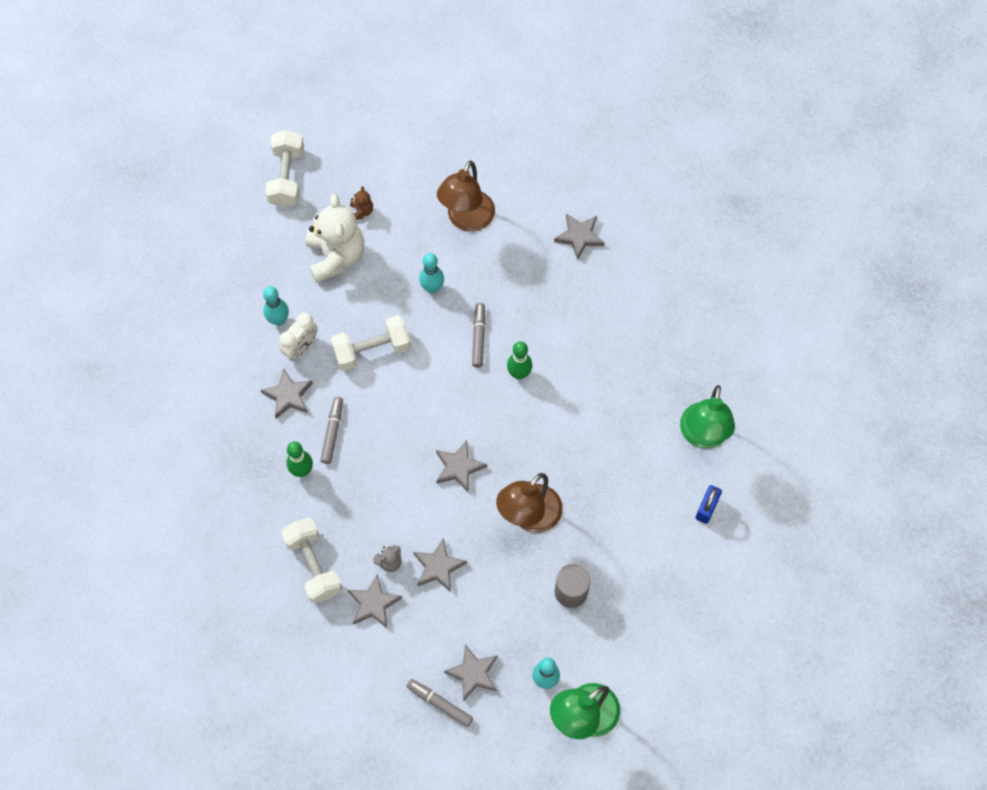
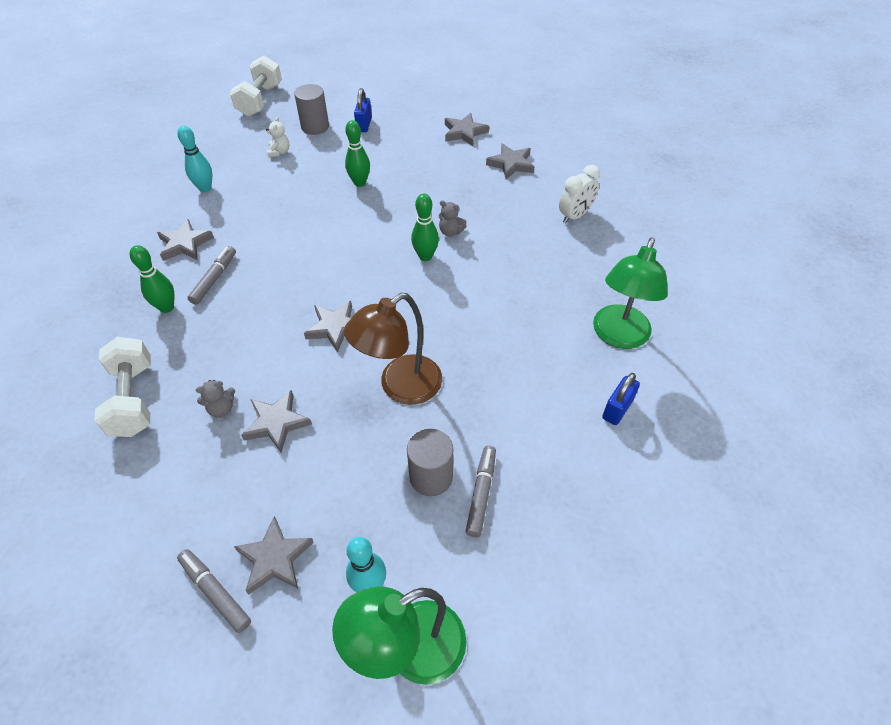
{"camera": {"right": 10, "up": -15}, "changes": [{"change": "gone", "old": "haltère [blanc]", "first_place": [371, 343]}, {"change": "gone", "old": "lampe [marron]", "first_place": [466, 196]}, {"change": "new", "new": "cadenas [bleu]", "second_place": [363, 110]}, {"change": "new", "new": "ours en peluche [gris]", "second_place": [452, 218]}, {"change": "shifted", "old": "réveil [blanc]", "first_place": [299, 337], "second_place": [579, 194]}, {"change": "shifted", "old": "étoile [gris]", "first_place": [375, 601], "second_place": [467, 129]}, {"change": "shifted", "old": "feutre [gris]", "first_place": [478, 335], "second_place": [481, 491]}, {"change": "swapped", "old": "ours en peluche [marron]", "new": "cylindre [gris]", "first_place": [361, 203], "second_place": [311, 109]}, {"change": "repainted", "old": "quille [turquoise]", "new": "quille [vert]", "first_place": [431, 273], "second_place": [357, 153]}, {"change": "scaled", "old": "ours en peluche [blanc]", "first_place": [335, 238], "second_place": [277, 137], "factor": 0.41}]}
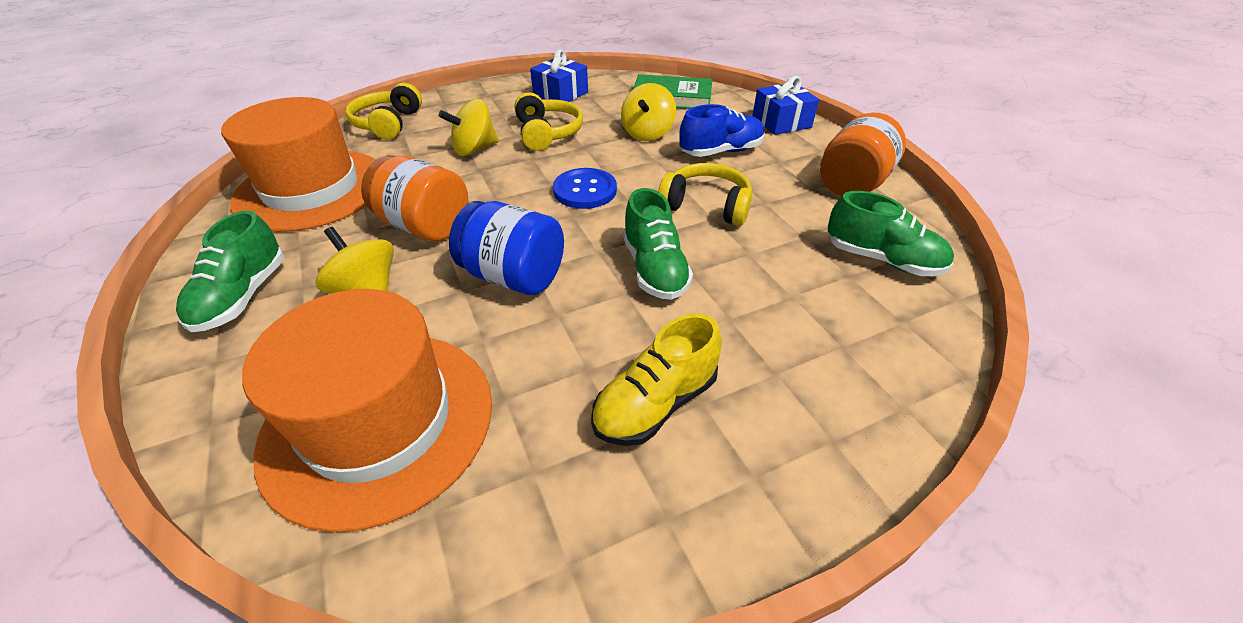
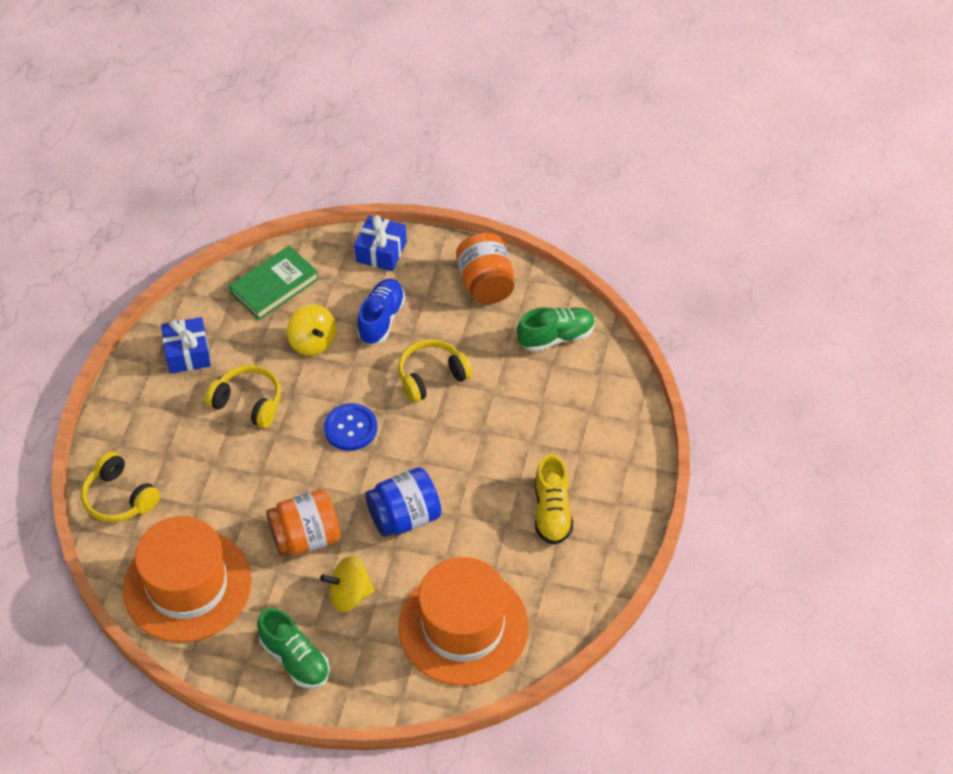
{"camera": {"right": -50, "up": 10}, "changes": [{"change": "gone", "old": "toupie [jaune]", "first_place": [469, 127]}, {"change": "gone", "old": "chaussure [vert]", "first_place": [658, 244]}]}
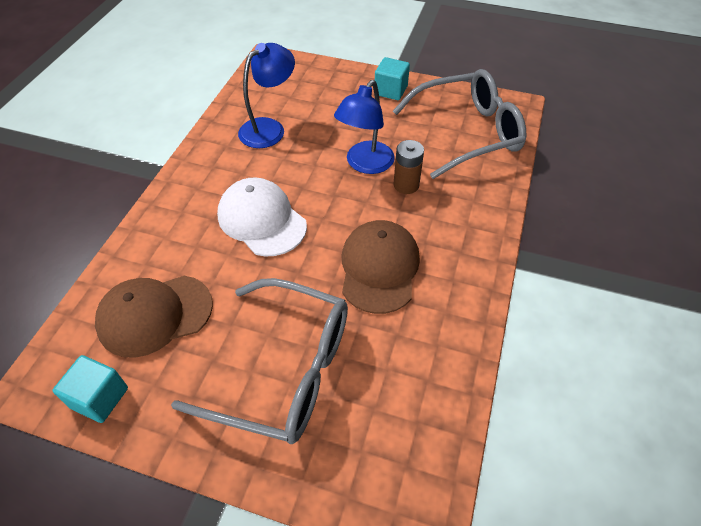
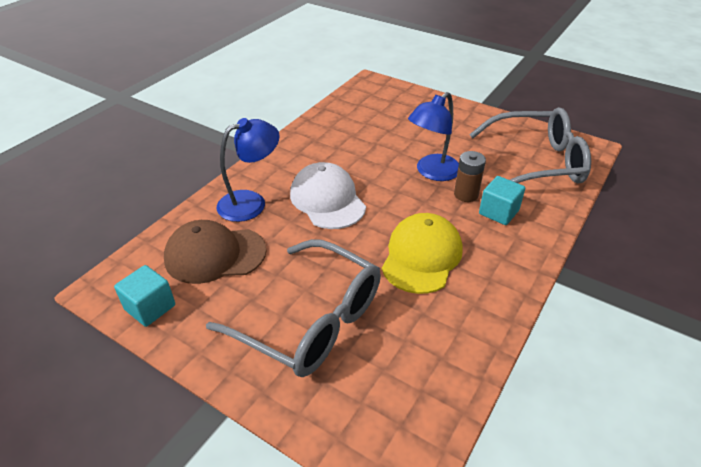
{"camera": {"right": 15, "up": -10}, "changes": [{"change": "shifted", "old": "lampe [bleu]", "first_place": [266, 95], "second_place": [248, 170]}, {"change": "shifted", "old": "cube [turquoise]", "first_place": [392, 78], "second_place": [502, 200]}, {"change": "repainted", "old": "casquette [marron]", "new": "casquette [jaune]", "first_place": [381, 267], "second_place": [422, 253]}]}
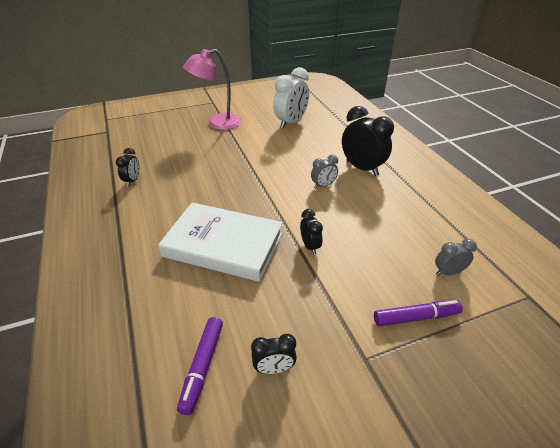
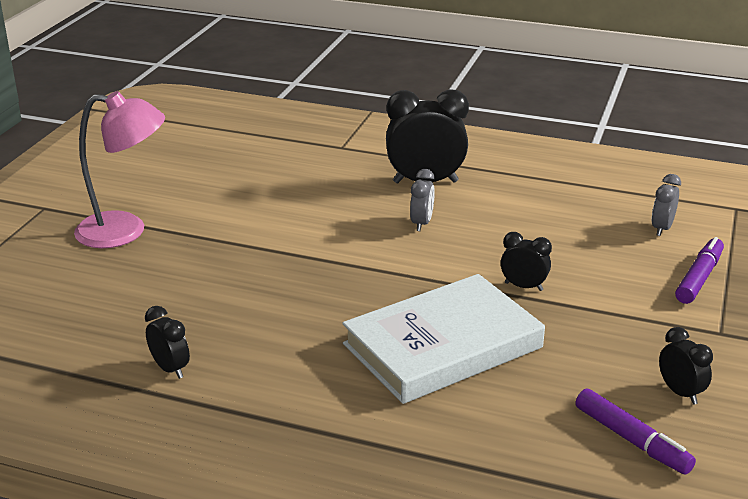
{"camera": {"right": -50, "up": -10}, "changes": [{"change": "gone", "old": "réveil [blanc]", "first_place": [291, 98]}, {"change": "rotated", "old": "lampe [rose]", "first_place": [212, 89], "second_place": [119, 169], "degrees": -105}, {"change": "rotated", "old": "réveil [noir]", "first_place": [274, 354], "second_place": [686, 366], "degrees": -60}]}
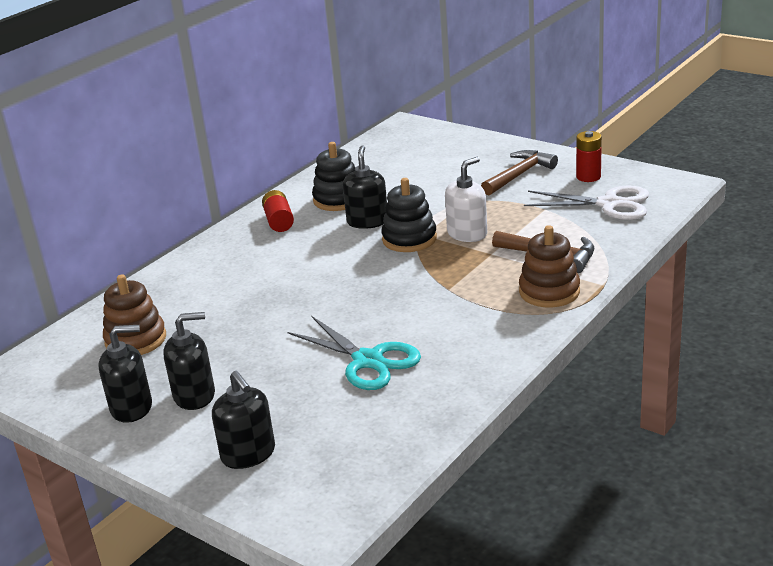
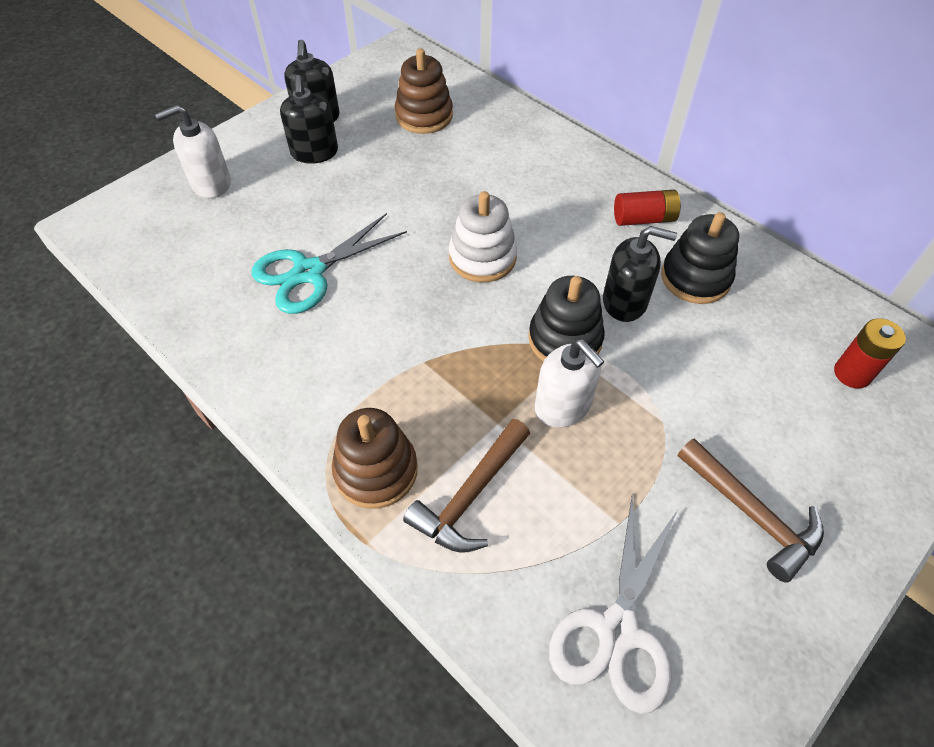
{"camera": {"right": 95, "up": 25}, "changes": [{"change": "new", "new": "jouet à empiler [blanc]", "second_place": [483, 236]}, {"change": "shifted", "old": "pile [rouge]", "first_place": [589, 156], "second_place": [870, 353]}, {"change": "repainted", "old": "distributeur de savon [noir]", "new": "distributeur de savon [blanc]", "first_place": [243, 420], "second_place": [193, 151]}]}
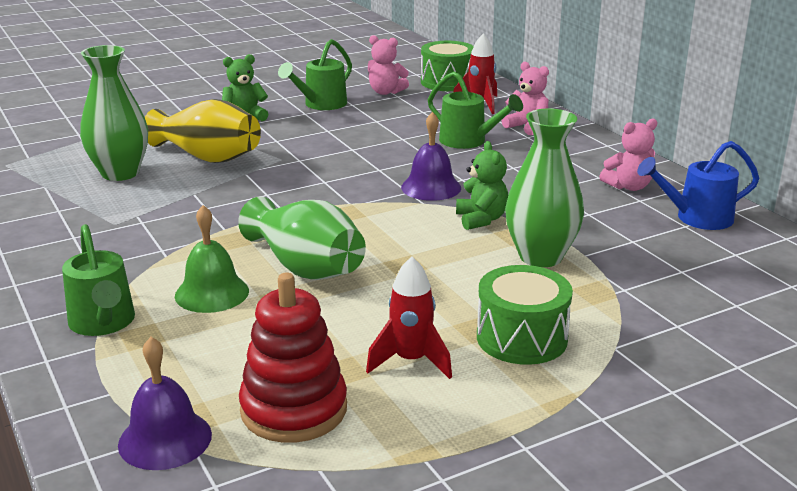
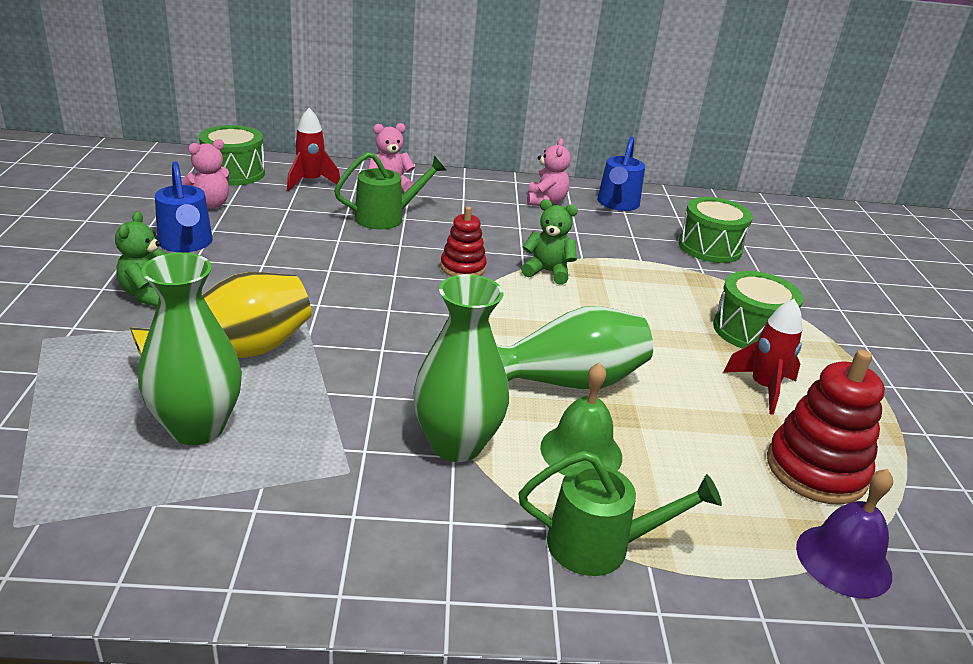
{"camera": {"right": -65, "up": 5}, "changes": [{"change": "new", "new": "tambour [vert]", "second_place": [715, 230]}, {"change": "shifted", "old": "vase [vert]", "first_place": [544, 188], "second_place": [461, 368]}, {"change": "swapped", "old": "cloche [violet]", "new": "jouet à empiler [rouge]", "first_place": [431, 156], "second_place": [463, 241]}, {"change": "repainted", "old": "arrosoir [vert]", "new": "arrosoir [bleu]", "first_place": [315, 74], "second_place": [184, 206]}]}
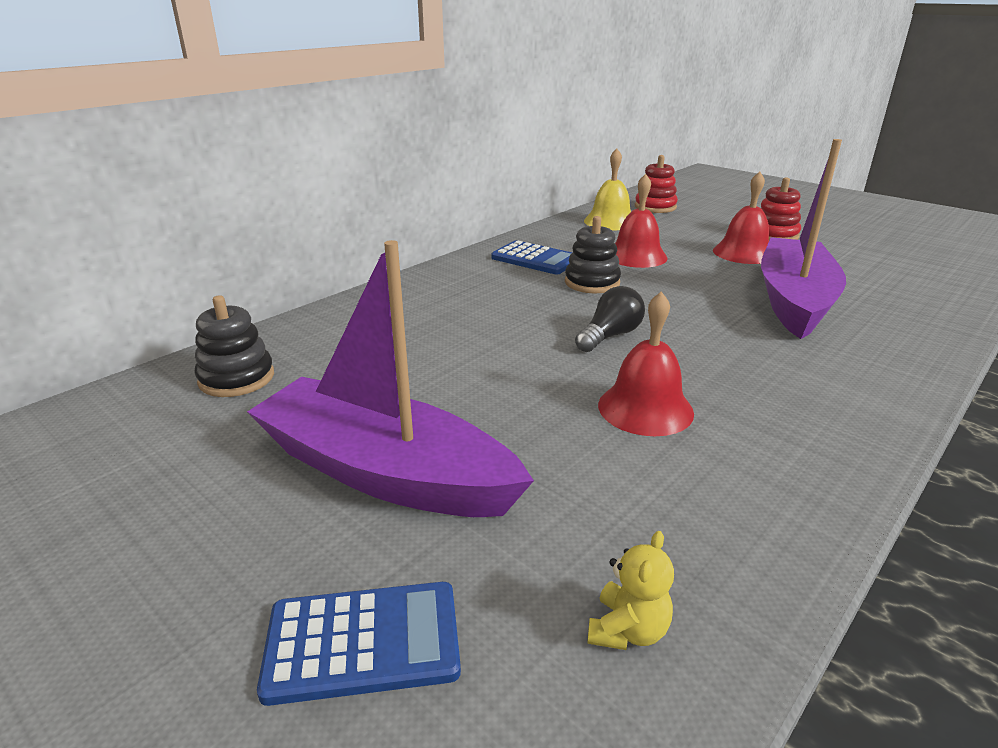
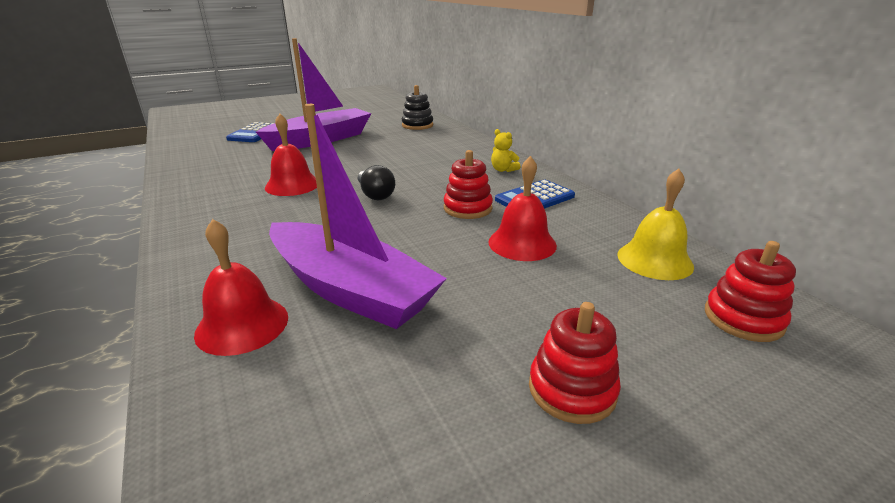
{"camera": {"right": 110, "up": 0}, "changes": [{"change": "shifted", "old": "ours en peluche [jaune]", "first_place": [631, 590], "second_place": [505, 150]}, {"change": "shifted", "old": "cloche [rouge]", "first_place": [741, 218], "second_place": [241, 287]}, {"change": "repainted", "old": "jouet à empiler [noir]", "new": "jouet à empiler [rouge]", "first_place": [593, 254], "second_place": [468, 184]}]}
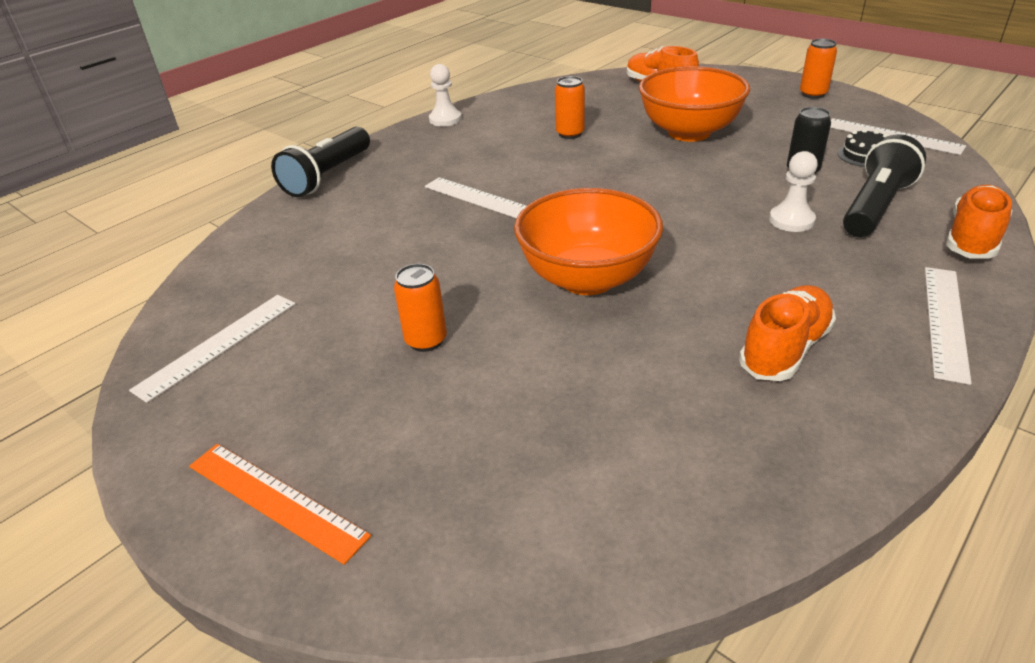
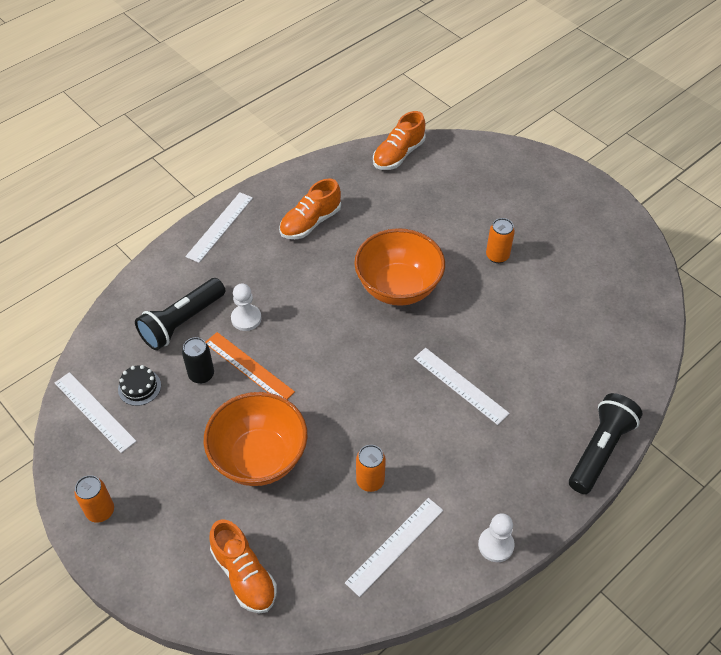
{"camera": {"right": -175, "up": 15}, "changes": [{"change": "shifted", "old": "règle [blanc]", "first_place": [212, 349], "second_place": [394, 547]}, {"change": "shifted", "old": "règle [orange]", "first_place": [280, 504], "second_place": [250, 365]}, {"change": "shifted", "old": "chaussure [orange]", "first_place": [979, 221], "second_place": [399, 140]}]}
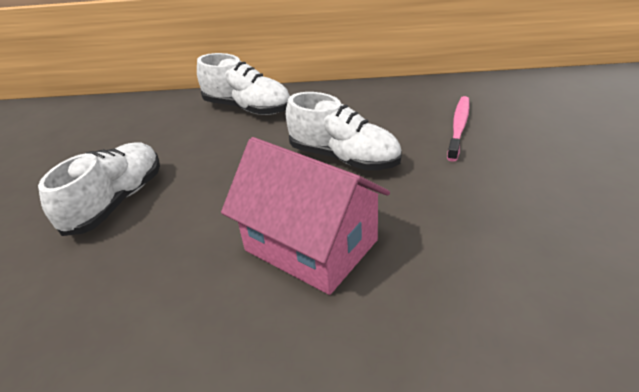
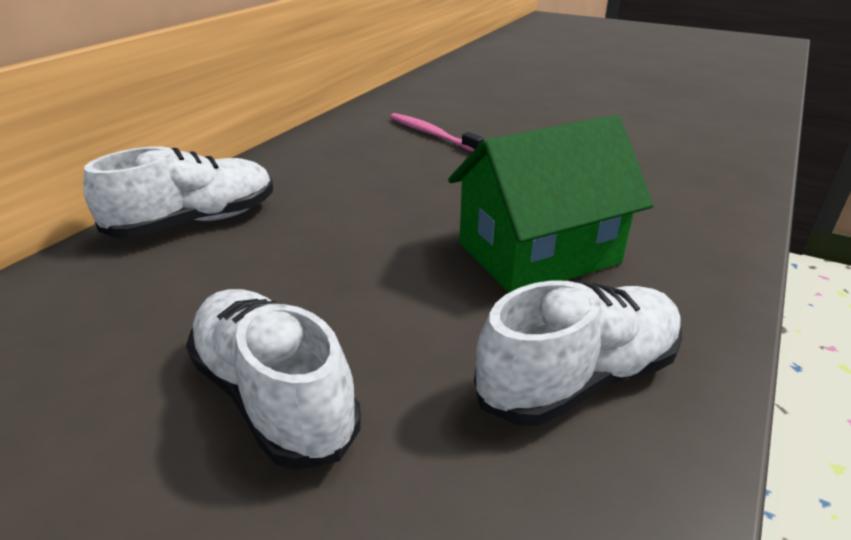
{"camera": {"right": -65, "up": -5}, "changes": [{"change": "shifted", "old": "chaussure [blanc]", "first_place": [344, 131], "second_place": [578, 353]}, {"change": "repainted", "old": "maison [rose]", "new": "maison [vert]", "first_place": [305, 216], "second_place": [551, 204]}]}
